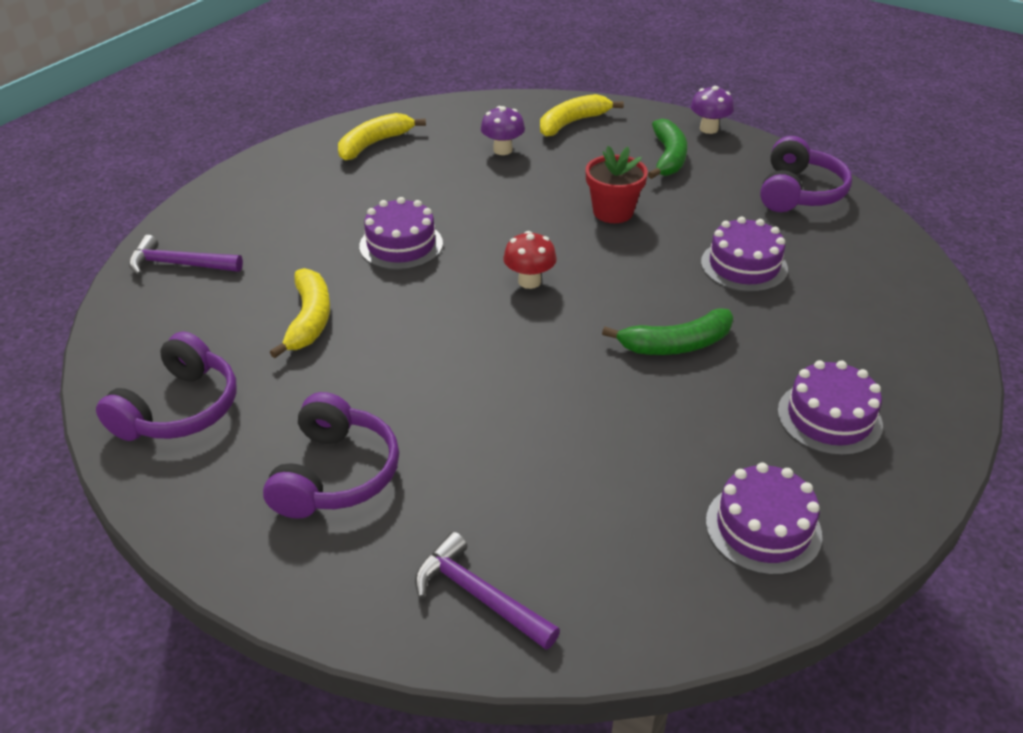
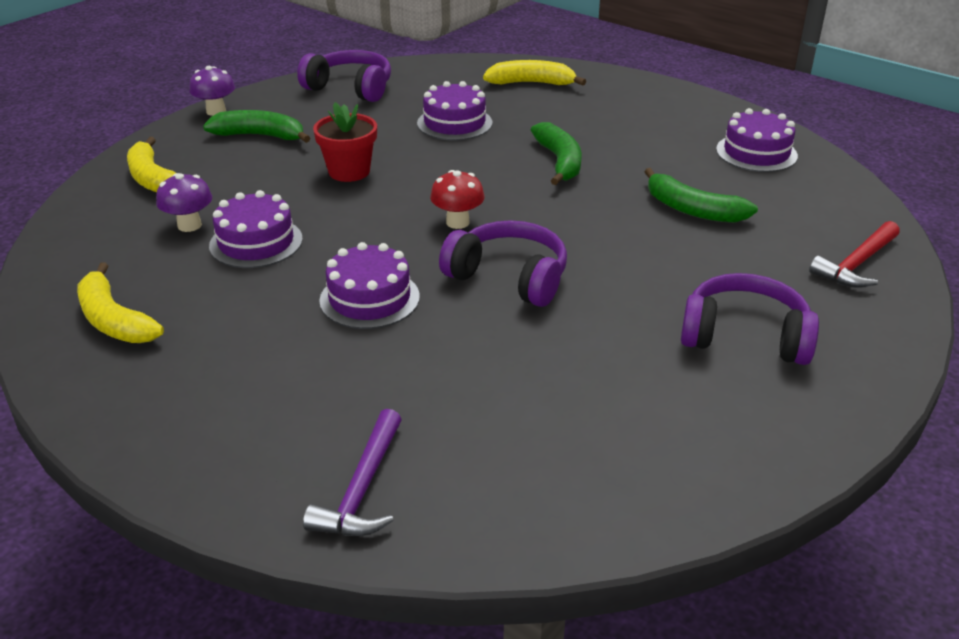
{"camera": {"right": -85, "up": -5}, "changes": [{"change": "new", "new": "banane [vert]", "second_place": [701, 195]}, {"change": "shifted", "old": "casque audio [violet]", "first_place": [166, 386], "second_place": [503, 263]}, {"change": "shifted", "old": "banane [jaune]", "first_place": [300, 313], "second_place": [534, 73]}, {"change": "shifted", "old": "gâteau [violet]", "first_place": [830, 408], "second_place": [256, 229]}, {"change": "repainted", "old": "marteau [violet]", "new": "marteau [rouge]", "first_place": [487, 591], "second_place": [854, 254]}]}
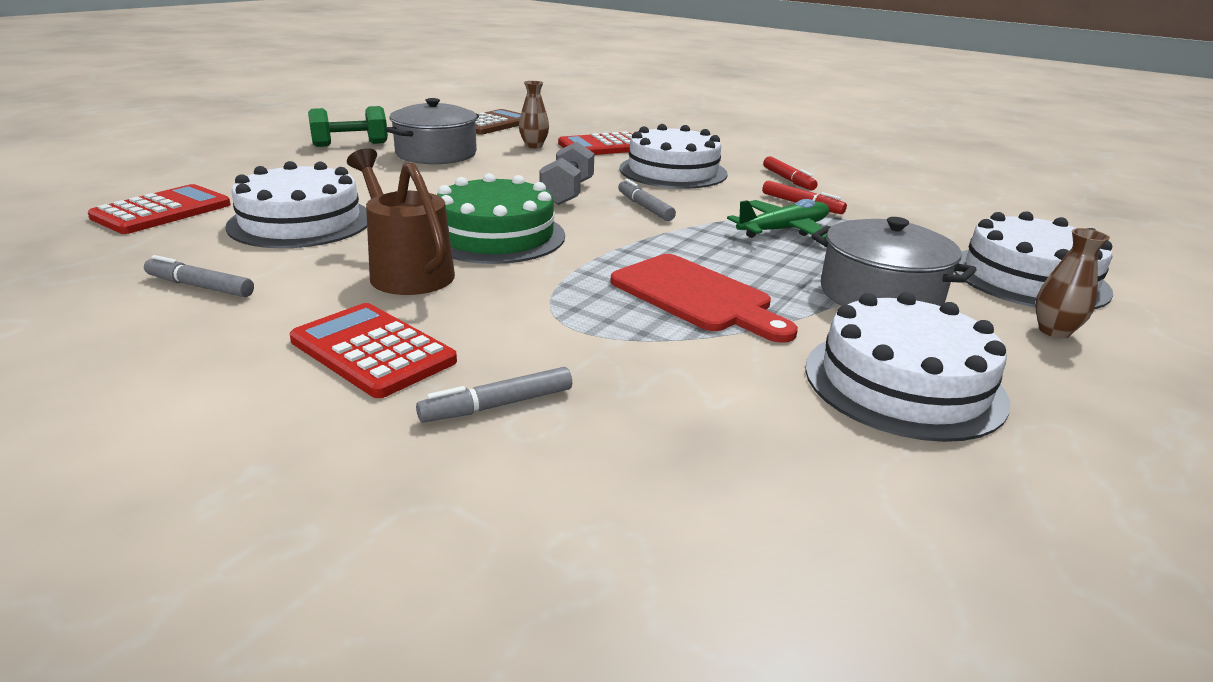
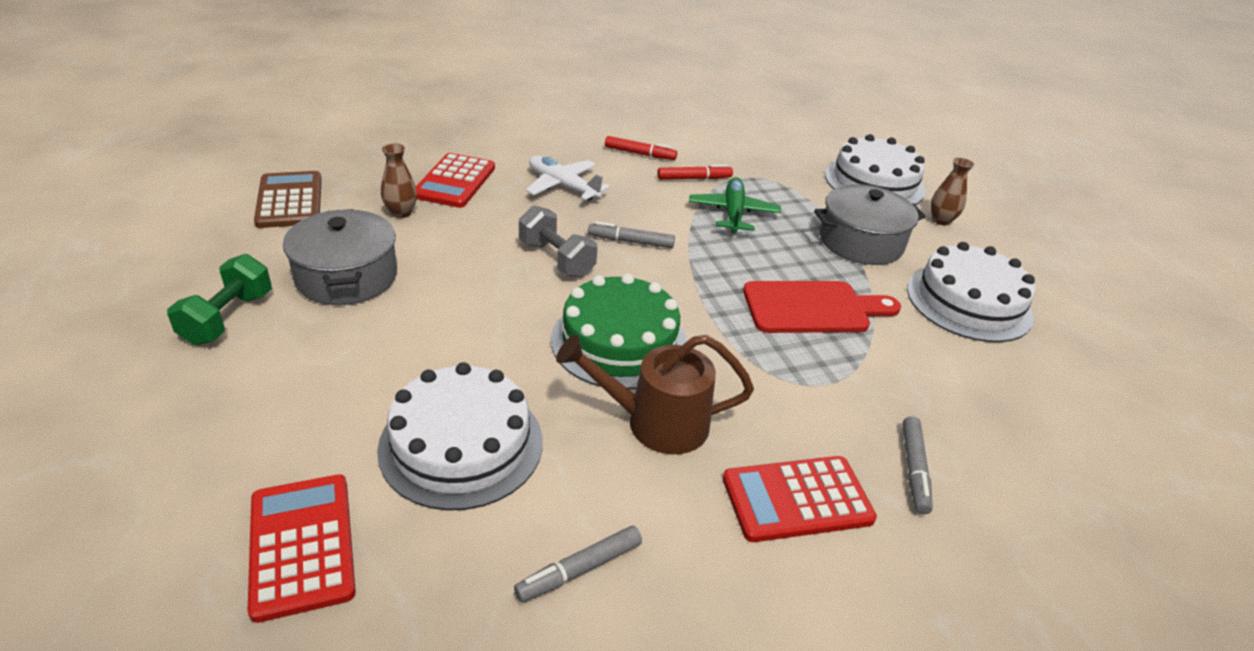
{"camera": {"right": -55, "up": 10}, "changes": [{"change": "swapped", "old": "gâteau [blanc]", "new": "avion [blanc]", "first_place": [673, 156], "second_place": [568, 177]}]}
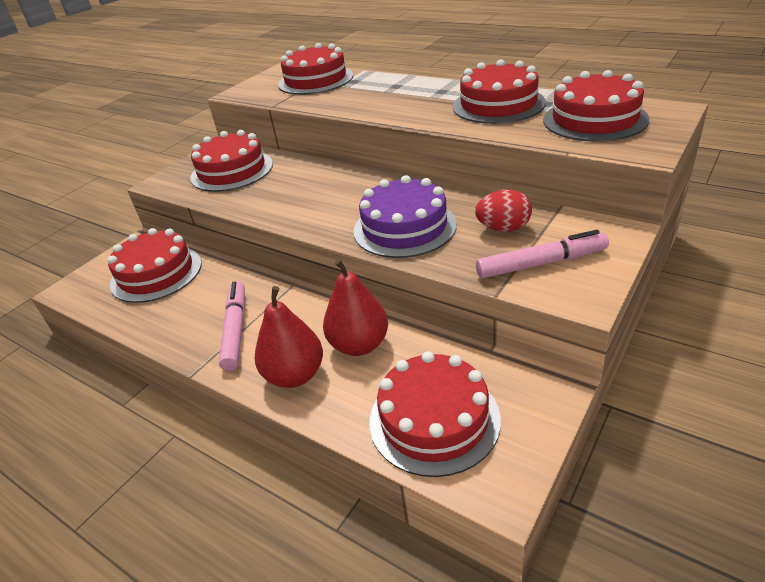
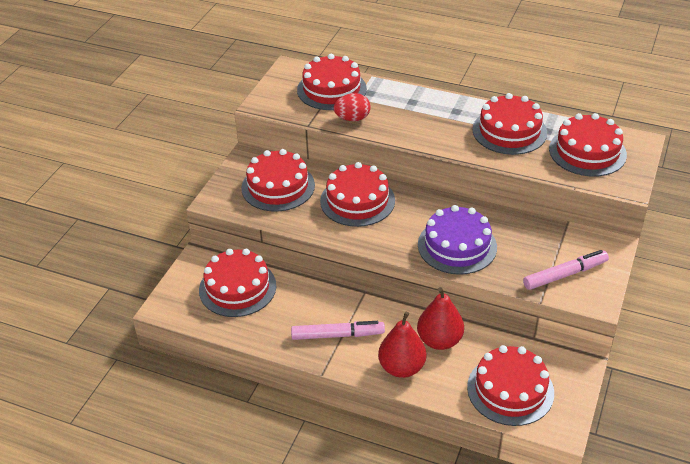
{"camera": {"right": -15, "up": 5}, "changes": [{"change": "new", "new": "gâteau [rouge]", "second_place": [357, 194]}, {"change": "shifted", "old": "œuf [rouge]", "first_place": [503, 210], "second_place": [352, 107]}, {"change": "rotated", "old": "feutre [rose]", "first_place": [232, 326], "second_place": [338, 330], "degrees": 105}]}
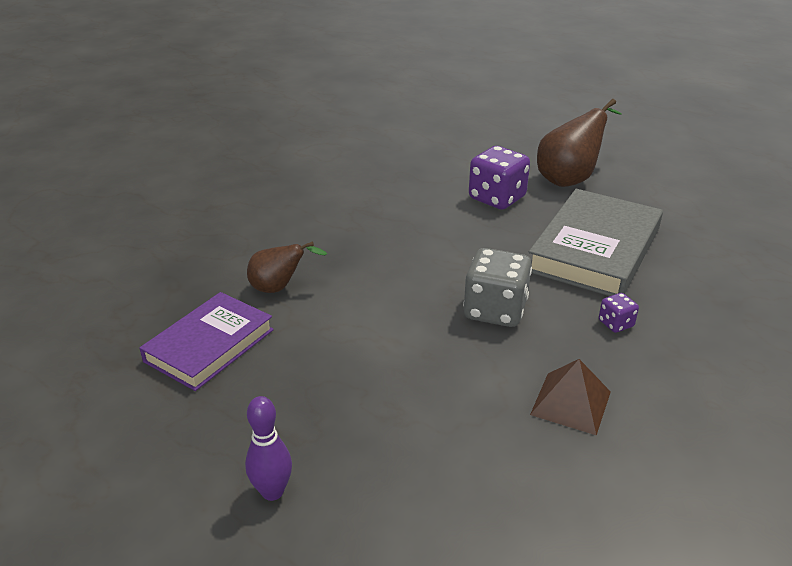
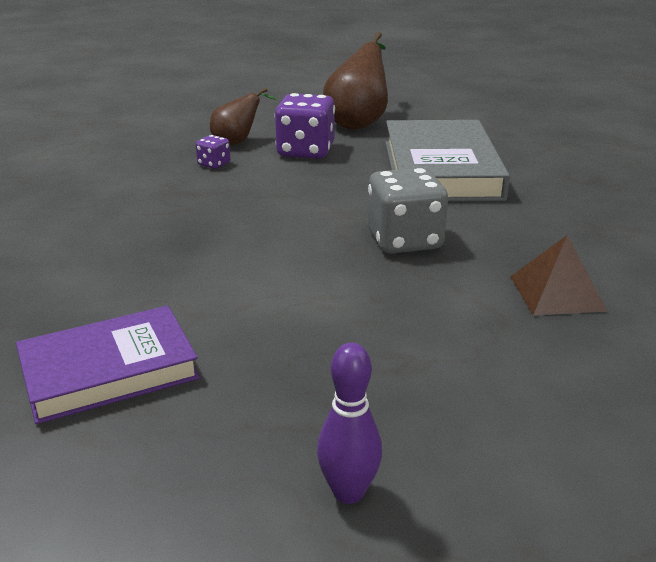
{"camera": {"right": -30, "up": -5}, "changes": [{"change": "shifted", "old": "poire [marron]", "first_place": [287, 267], "second_place": [243, 116]}, {"change": "shifted", "old": "dé [violet]", "first_place": [619, 313], "second_place": [213, 152]}, {"change": "rotated", "old": "livre [violet]", "first_place": [207, 341], "second_place": [108, 364], "degrees": 60}]}
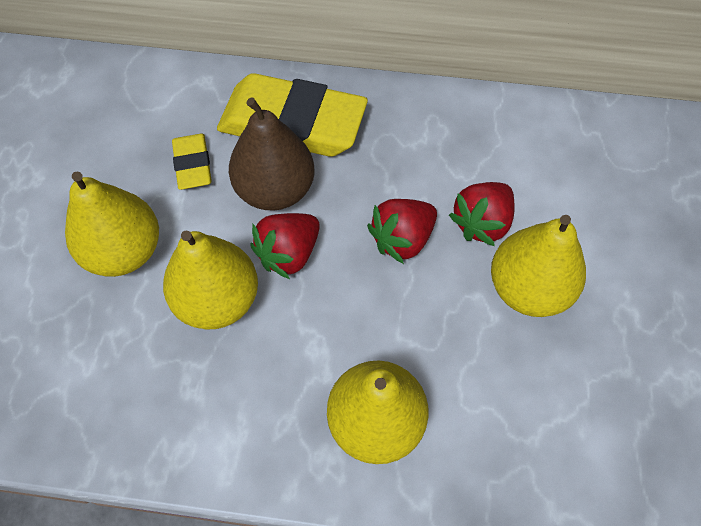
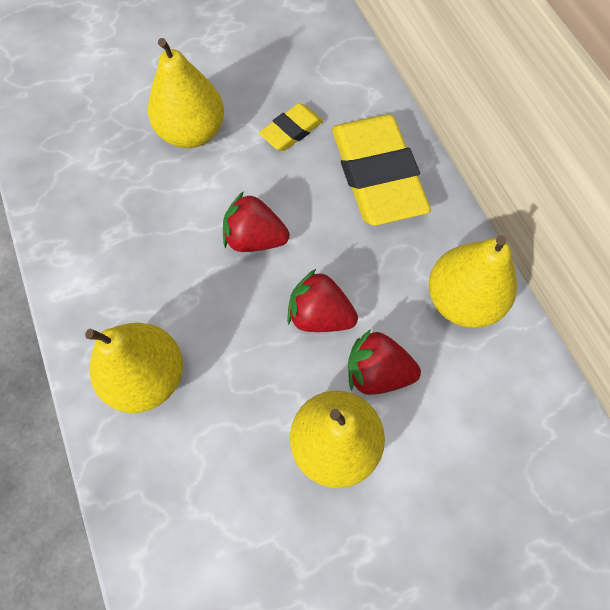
{"camera": {"right": 60, "up": 5}, "changes": [{"change": "gone", "old": "poire [marron]", "first_place": [272, 154]}, {"change": "shifted", "old": "poire [jaune]", "first_place": [210, 279], "second_place": [473, 281]}]}
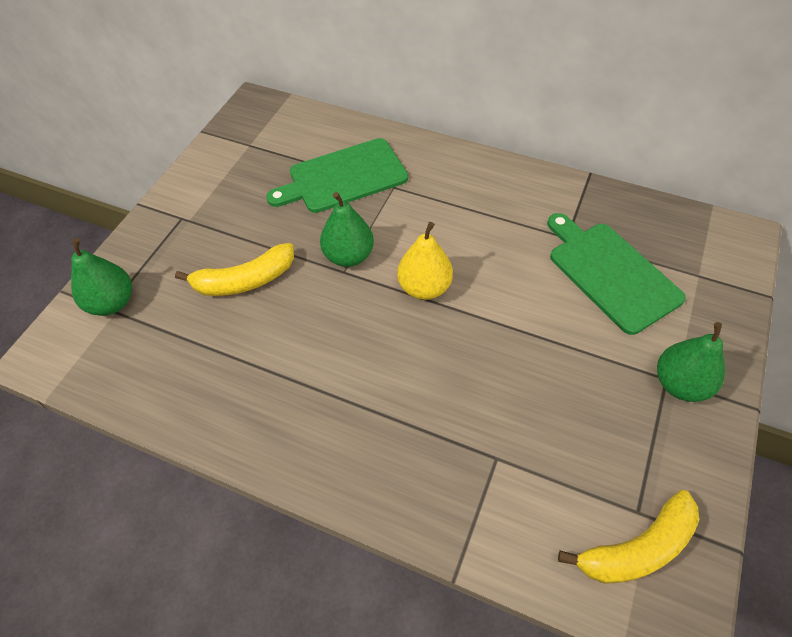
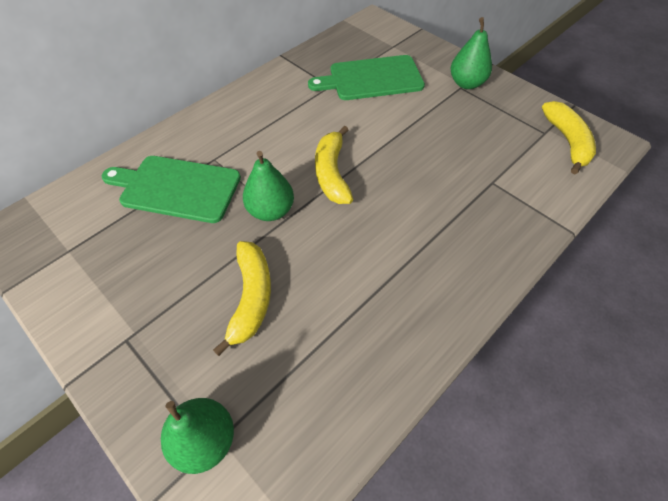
{"camera": {"right": -70, "up": 0}, "changes": [{"change": "swapped", "old": "poire [jaune]", "new": "banane [jaune]", "first_place": [425, 261], "second_place": [334, 165]}, {"change": "rotated", "old": "planche à découper [vert]", "first_place": [337, 175], "second_place": [171, 189], "degrees": 105}]}
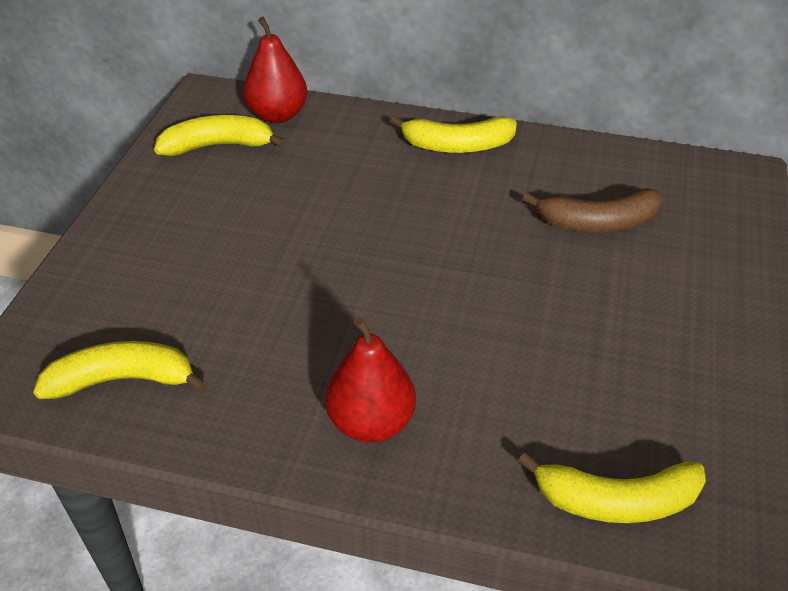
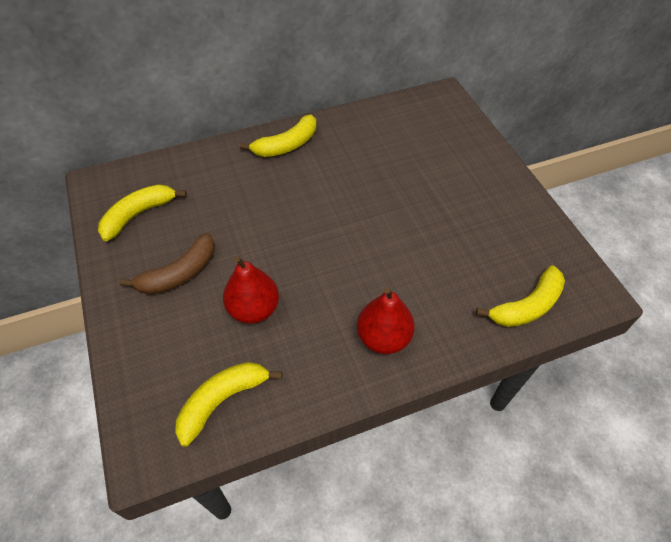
{"camera": {"right": -35, "up": 10}, "changes": [{"change": "shifted", "old": "poire [rouge]", "first_place": [275, 70], "second_place": [251, 290]}, {"change": "shifted", "old": "banane [marron]", "first_place": [592, 210], "second_place": [167, 264]}]}
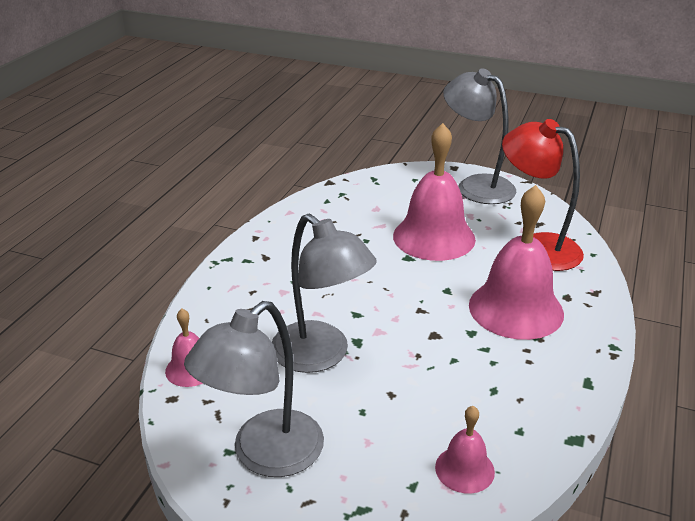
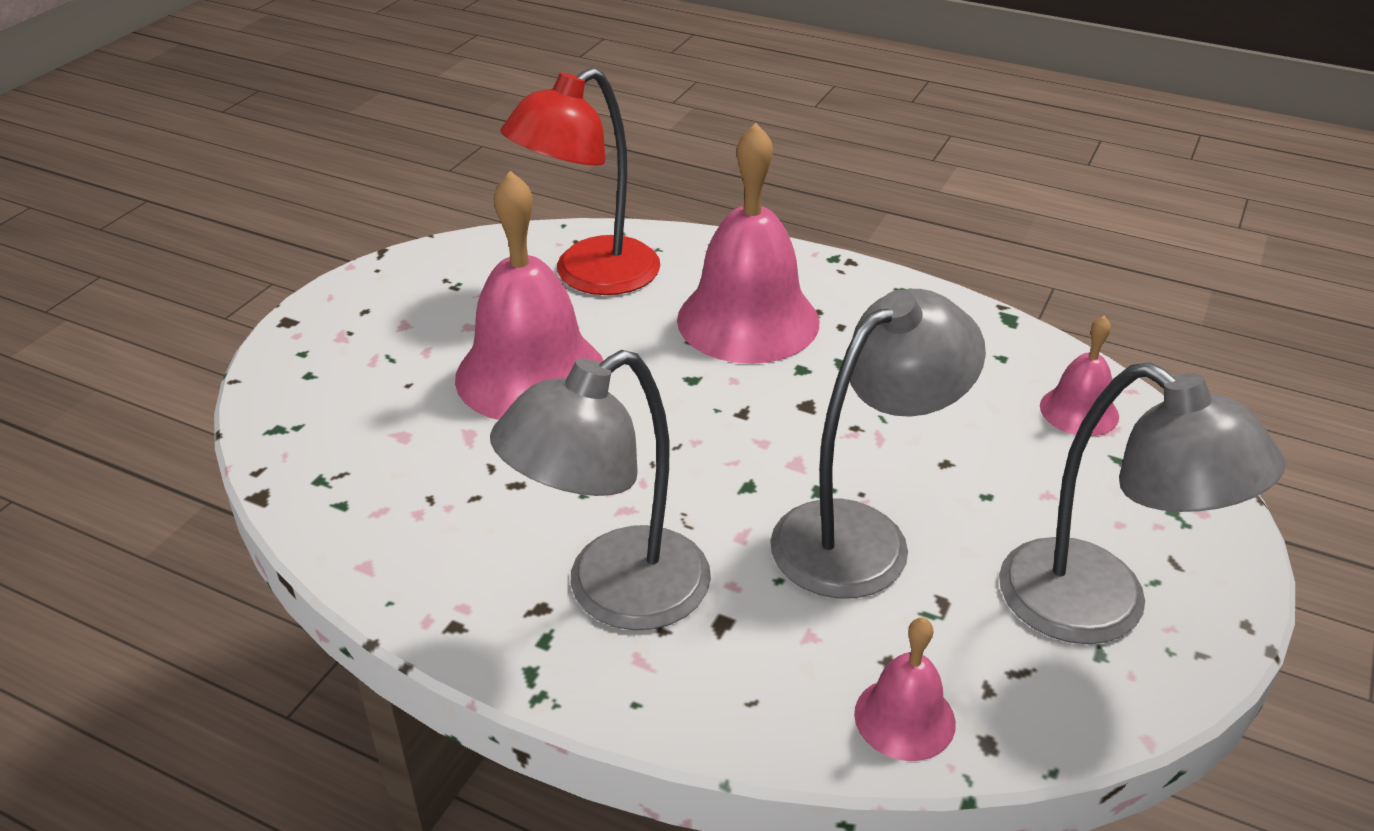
{"camera": {"right": -85, "up": 5}, "changes": [{"change": "shifted", "old": "lampe [gris]", "first_place": [479, 136], "second_place": [600, 490]}]}
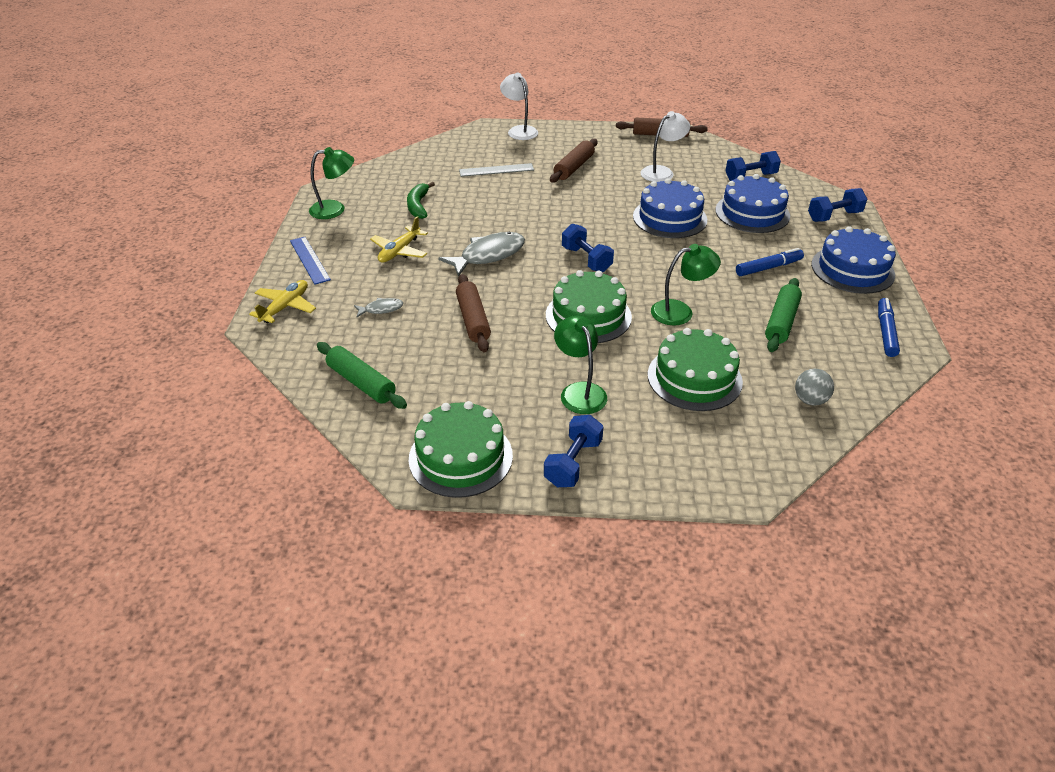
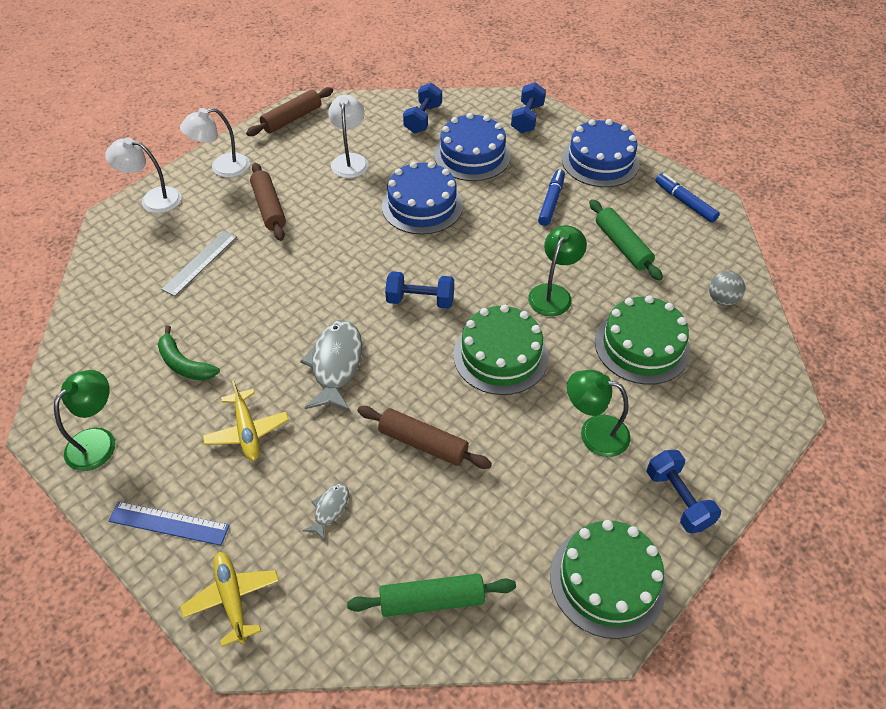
{"camera": {"right": -50, "up": 10}, "changes": [{"change": "new", "new": "lampe [blanc]", "second_place": [215, 143]}]}
